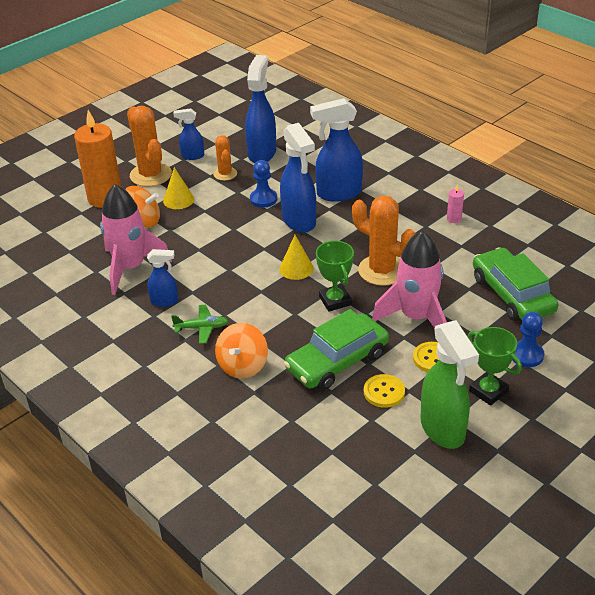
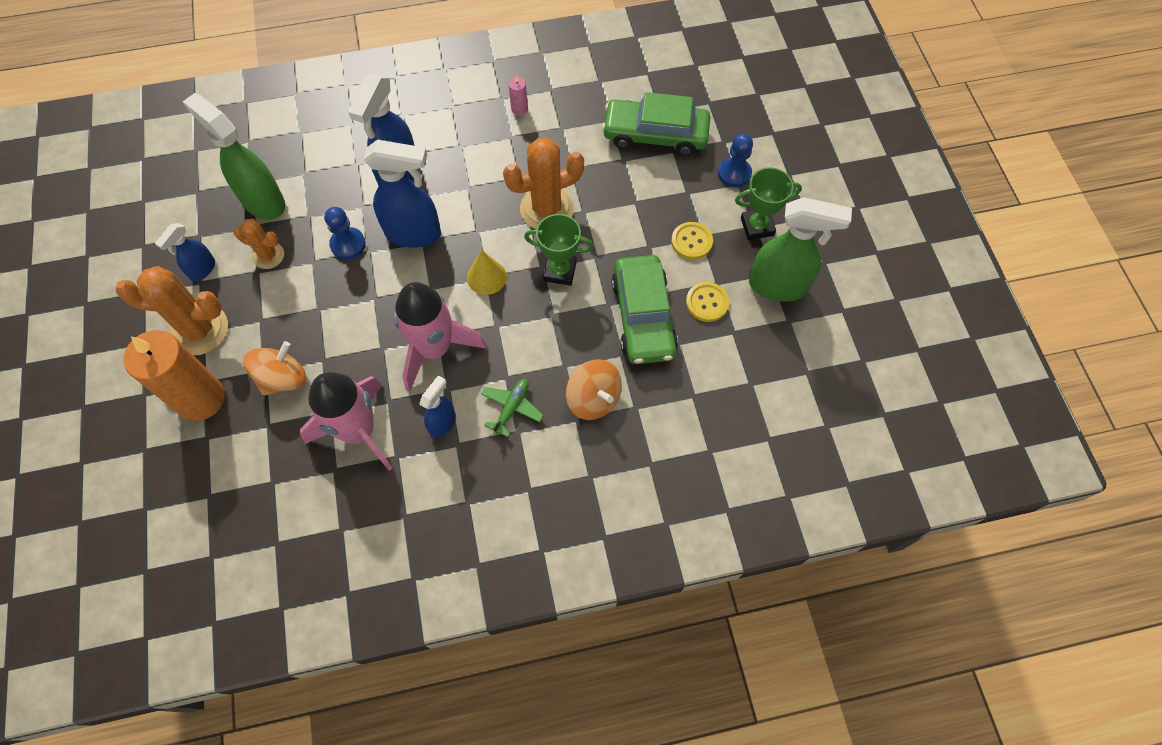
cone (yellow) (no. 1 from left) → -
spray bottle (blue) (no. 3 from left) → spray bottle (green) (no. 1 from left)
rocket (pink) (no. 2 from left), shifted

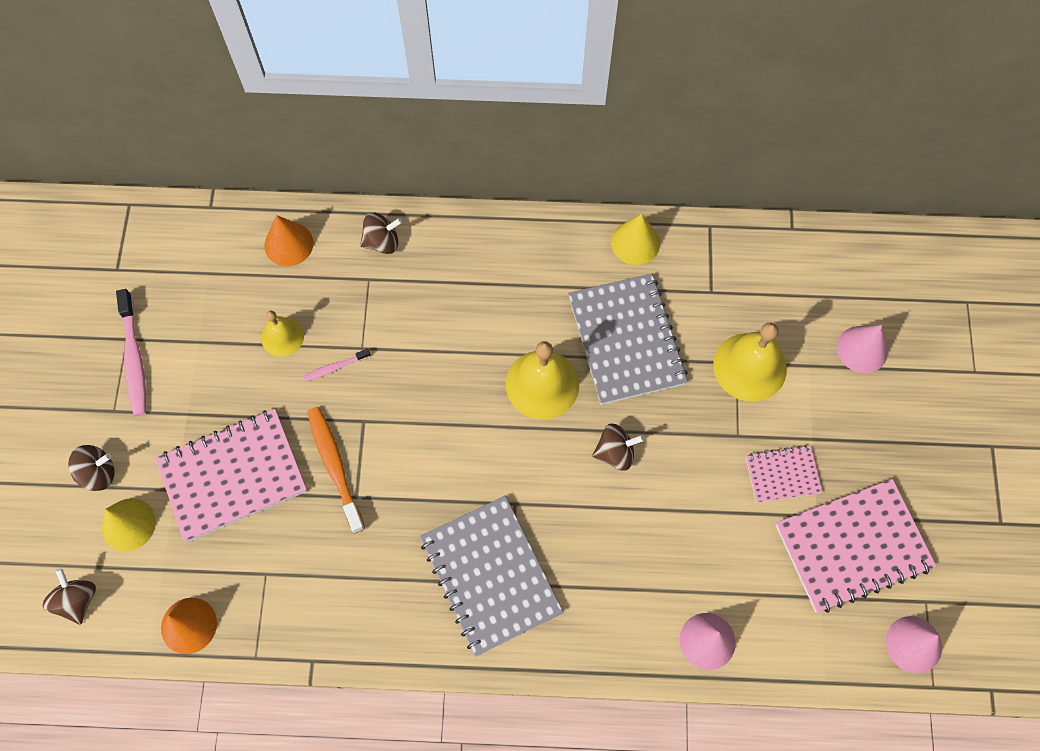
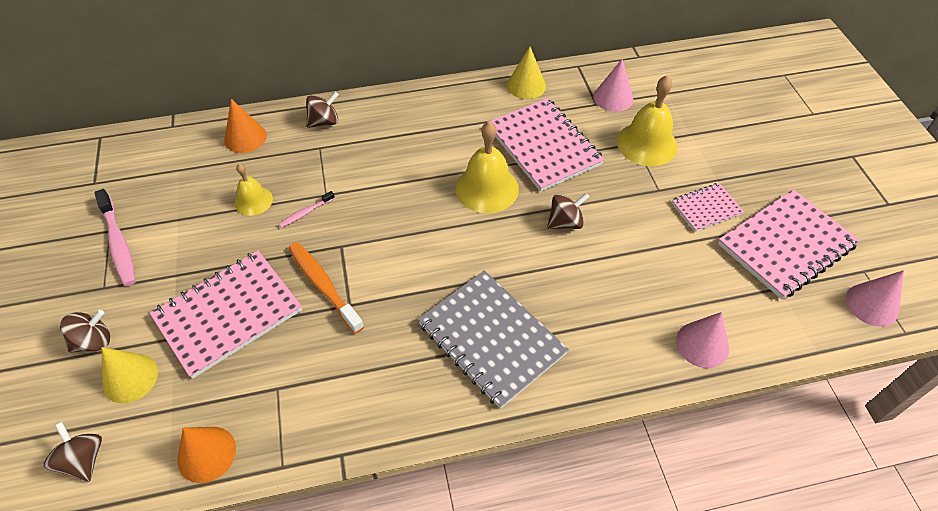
notebook (grey) (no. 2 from left) → notebook (pink) (no. 2 from left)
cone (pink) (no. 2 from left in the first image) → cone (pink) (no. 1 from left), shifted

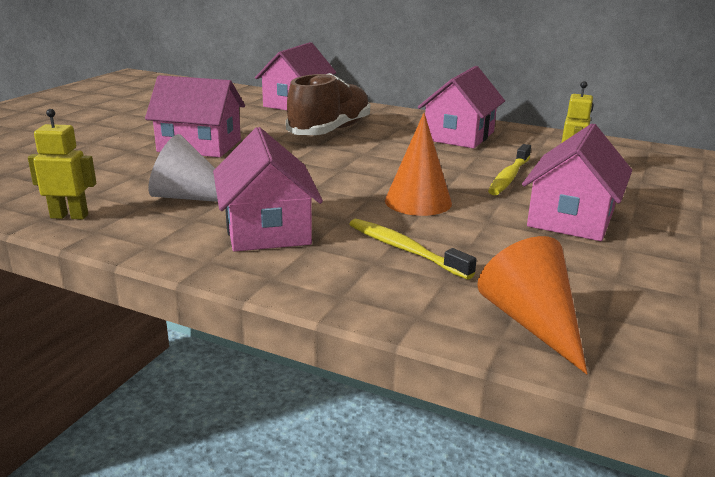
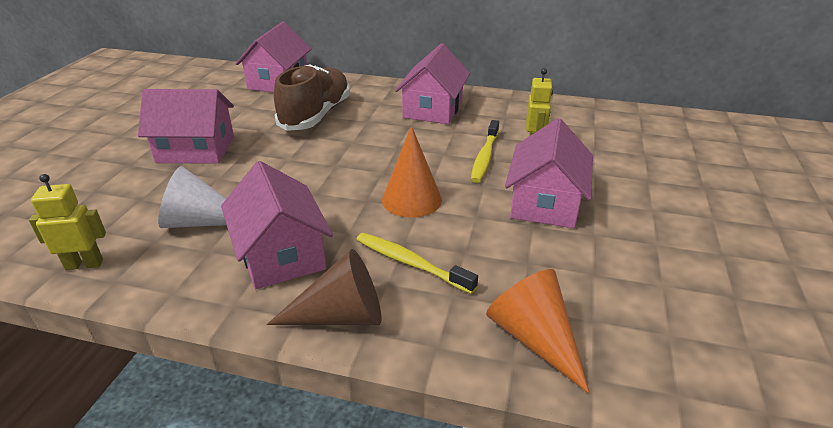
- → cone (brown)

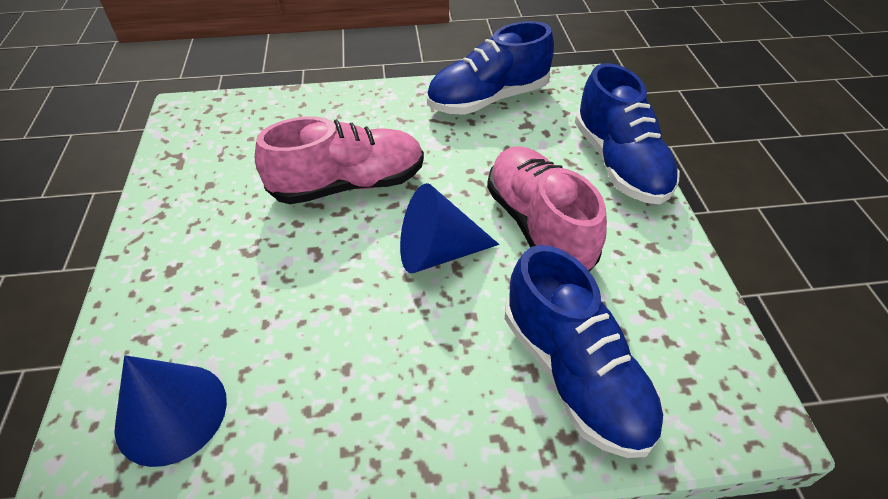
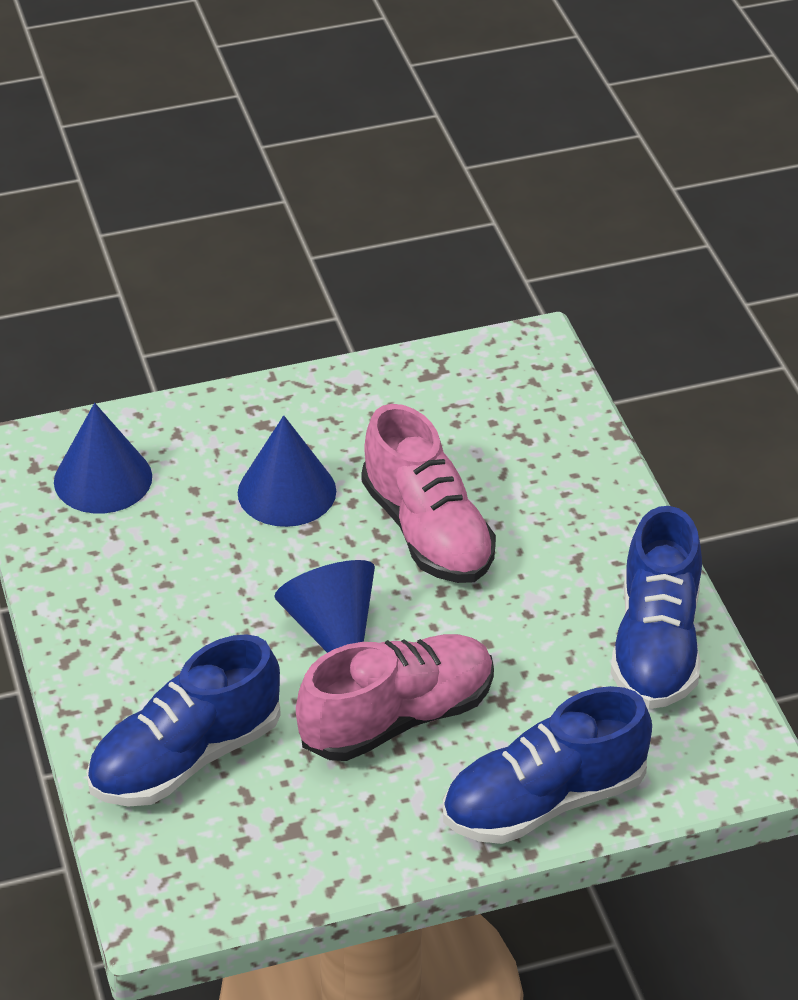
shoe (blue) (no. 1 from left in the first image) → shoe (blue) (no. 3 from left), 135 degrees counterclockwise
- → cone (blue) (no. 2 from left)

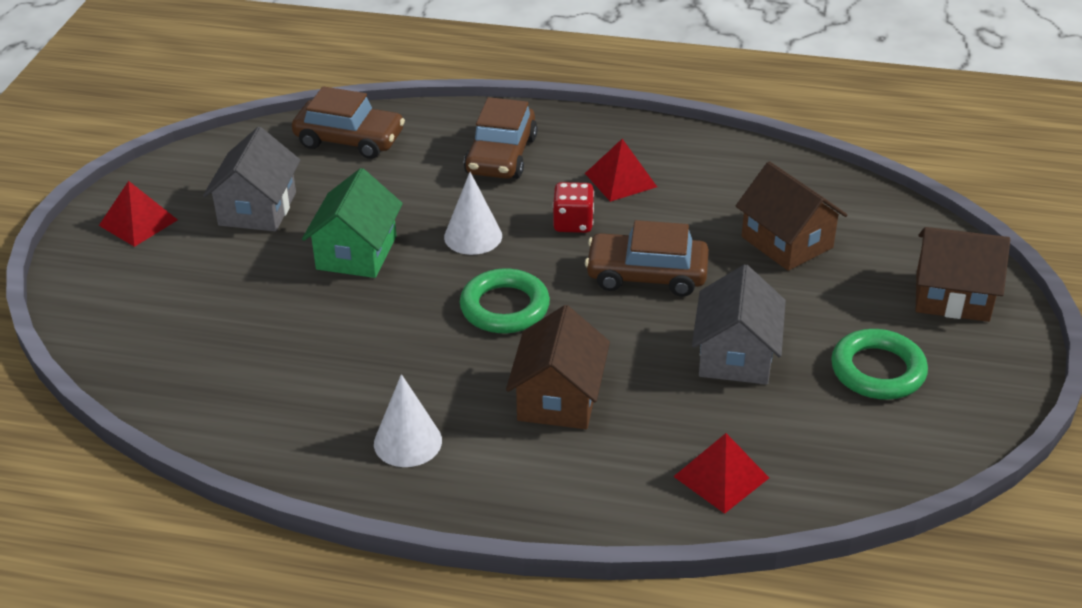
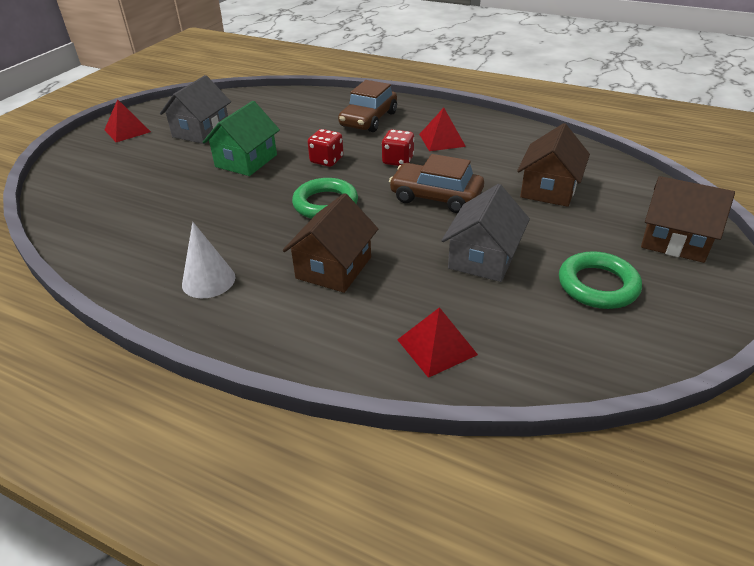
car (brown) (no. 1 from left) → -
cone (white) (no. 2 from left) → dice (red) (no. 1 from left)
house (brown) (no. 2 from left), 45 degrees clockwise

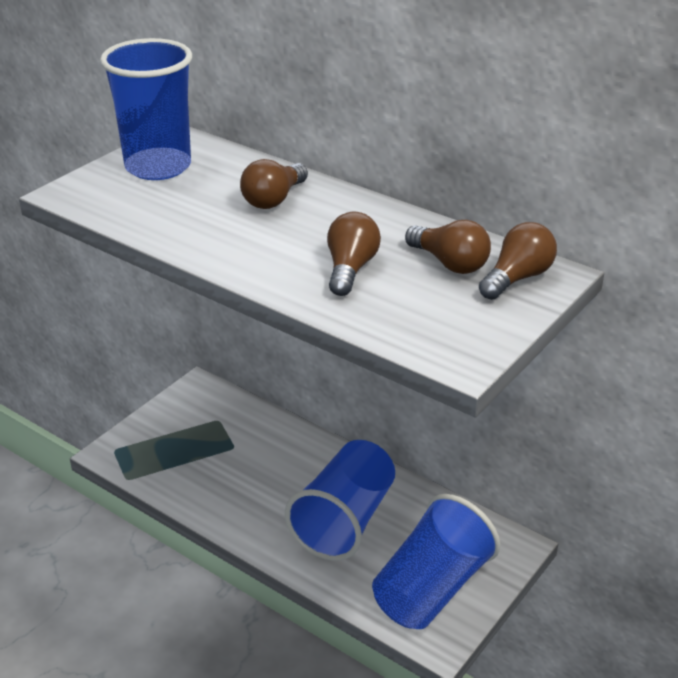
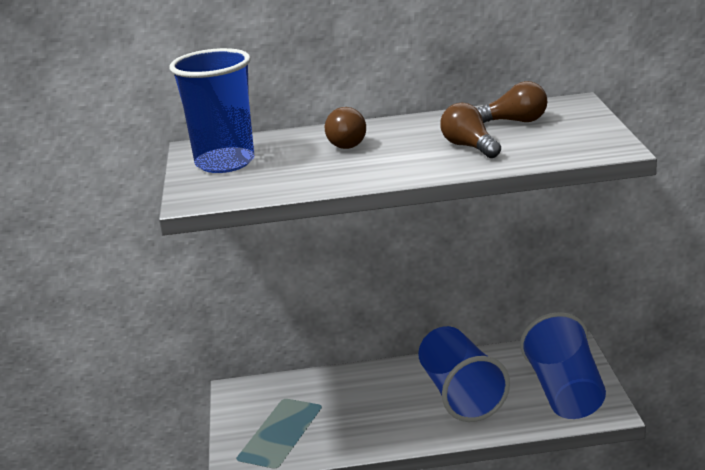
light bulb (brown) (no. 4 from left) → -

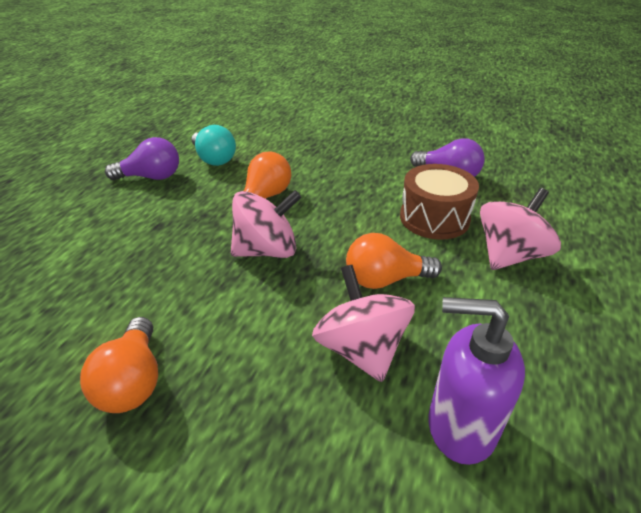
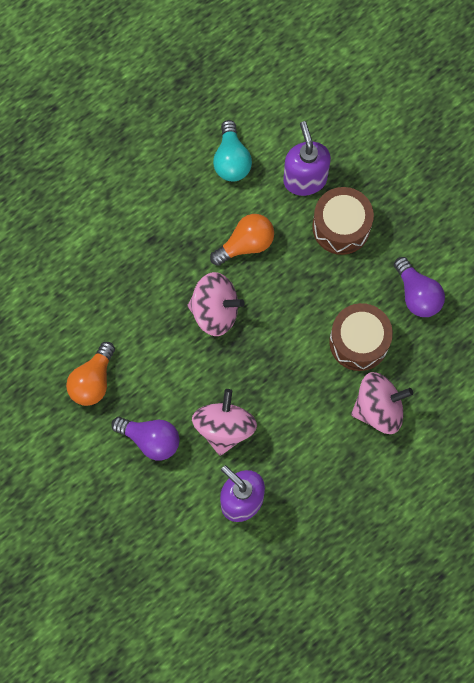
light bulb (purple) (no. 1 from left), shifted
light bulb (orange) (no. 3 from left) → -
- → soap dispenser (purple) (no. 2 from left)
- → drum (brown) (no. 1 from left)

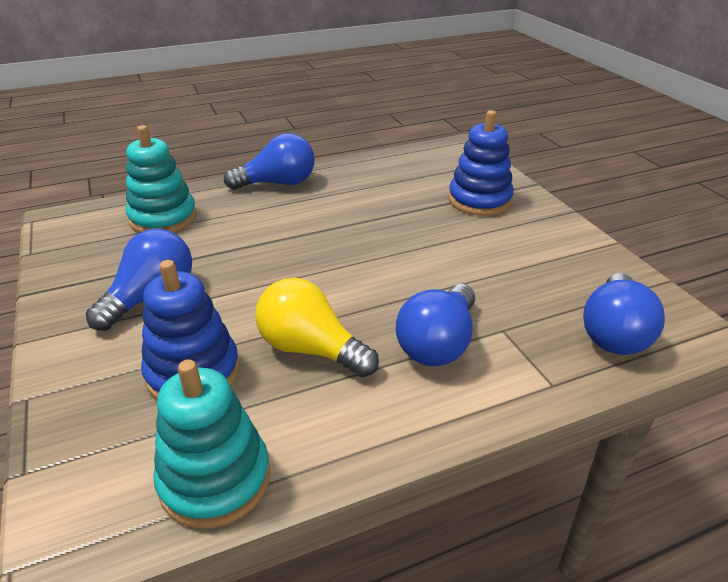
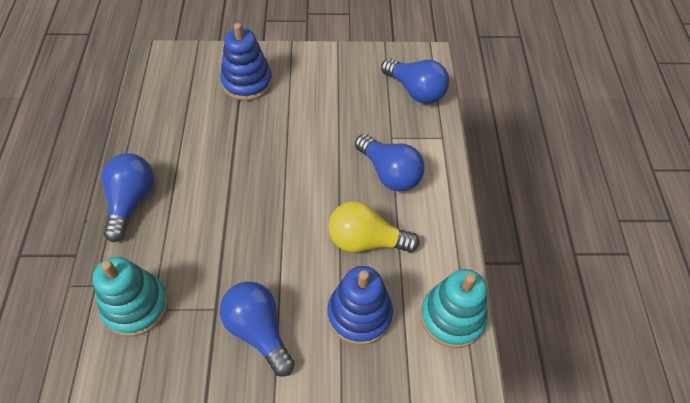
light bulb (yellow), 45 degrees clockwise

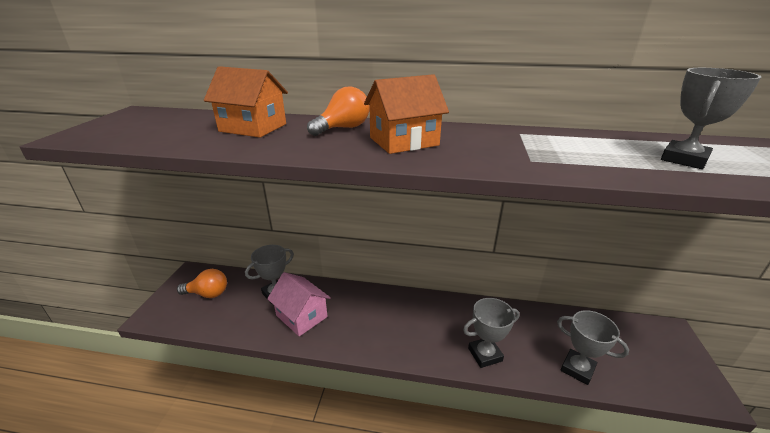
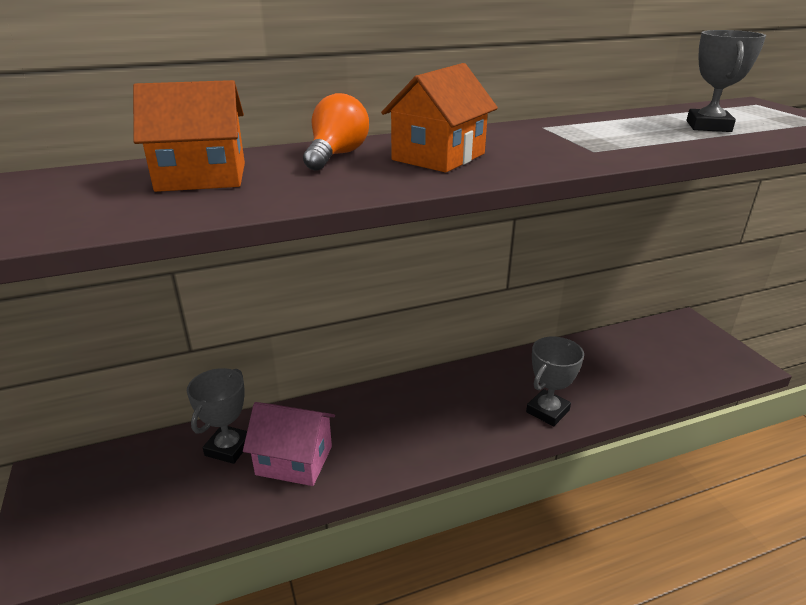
light bulb (orange) (no. 1 from left) → -
trophy (grey) (no. 3 from left) → -

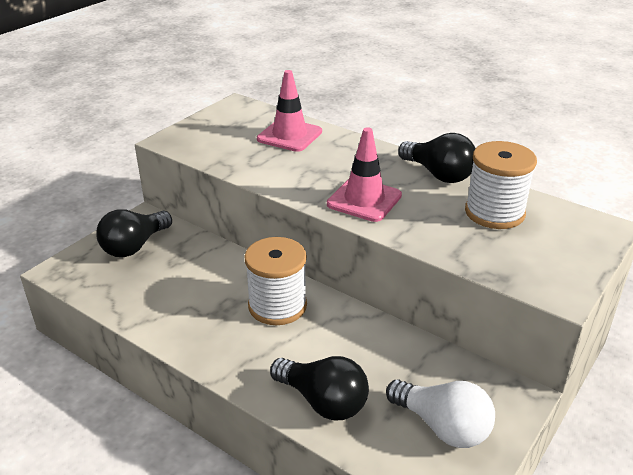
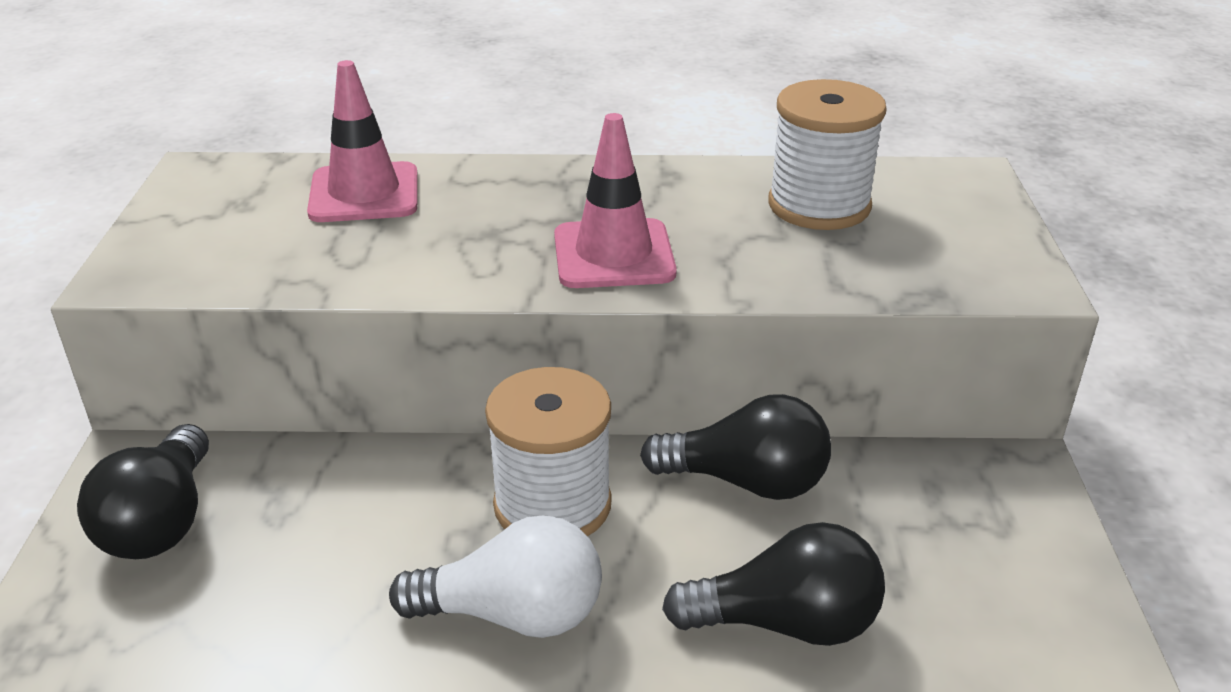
light bulb (white), shifted
light bulb (black) (no. 3 from left in the first image) → light bulb (black) (no. 2 from left), shifted

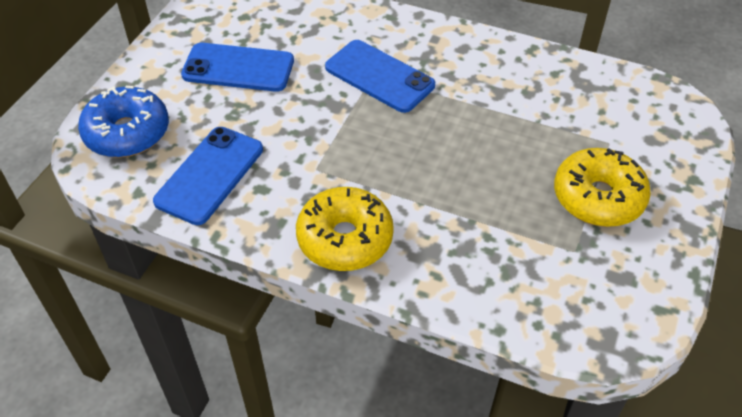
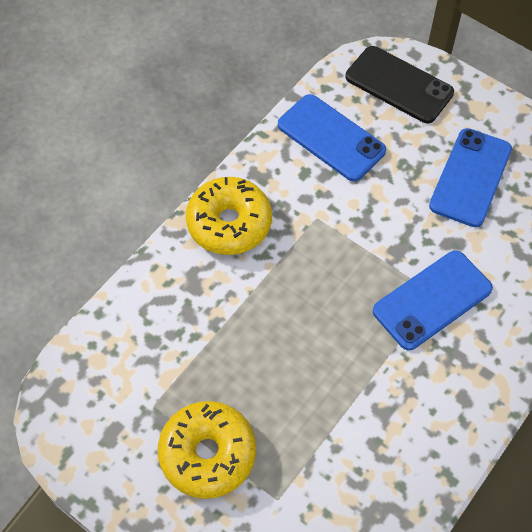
donut (blue) → phone (black)

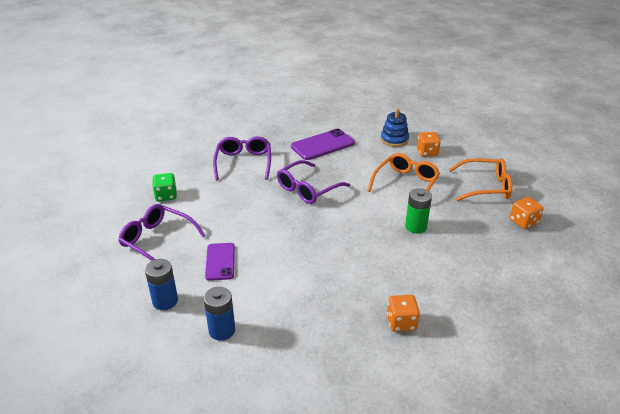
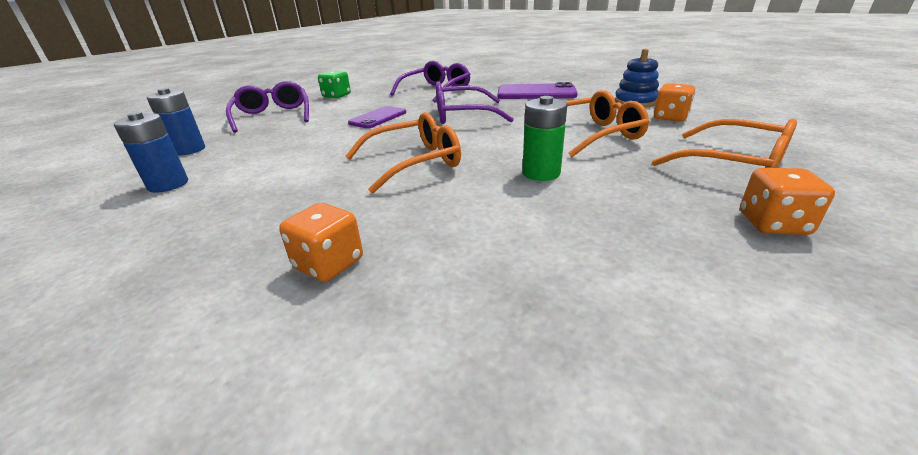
phone (purple) (no. 1 from left), shifted
- → glasses (orange) (no. 1 from left)

